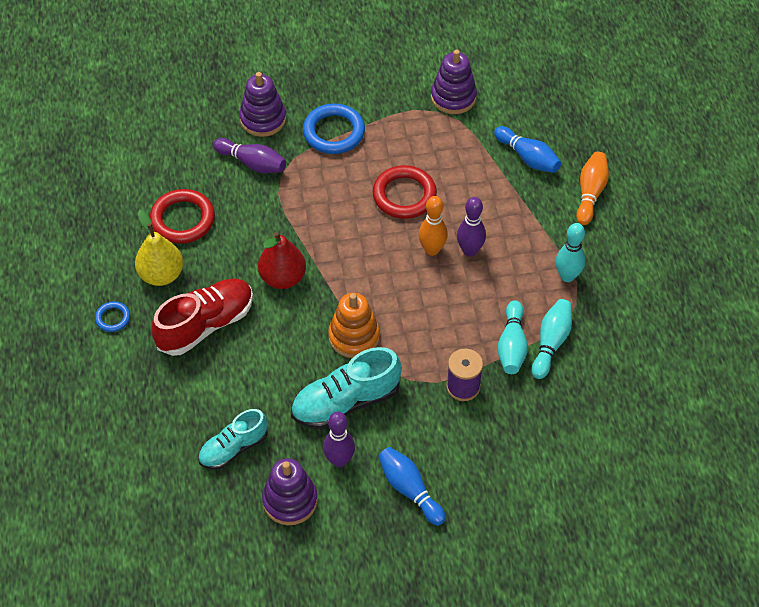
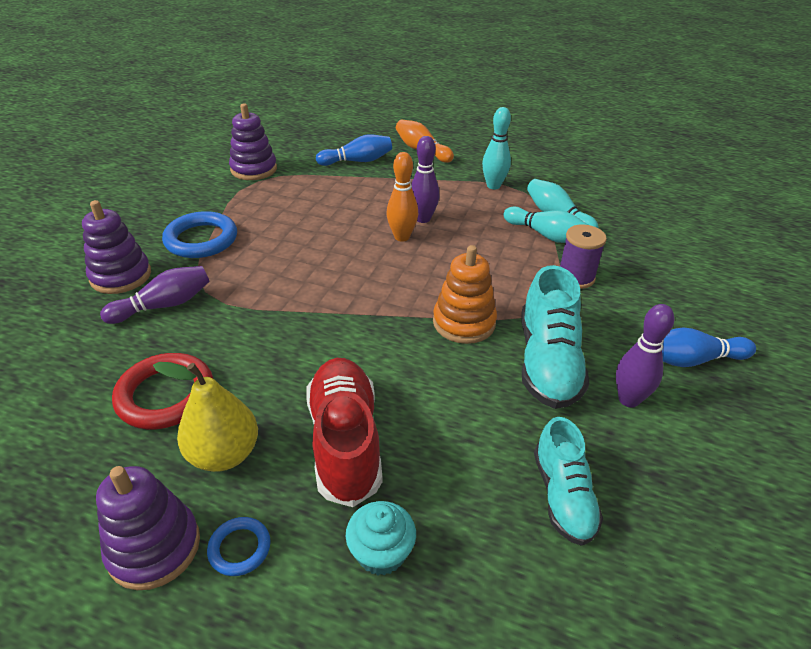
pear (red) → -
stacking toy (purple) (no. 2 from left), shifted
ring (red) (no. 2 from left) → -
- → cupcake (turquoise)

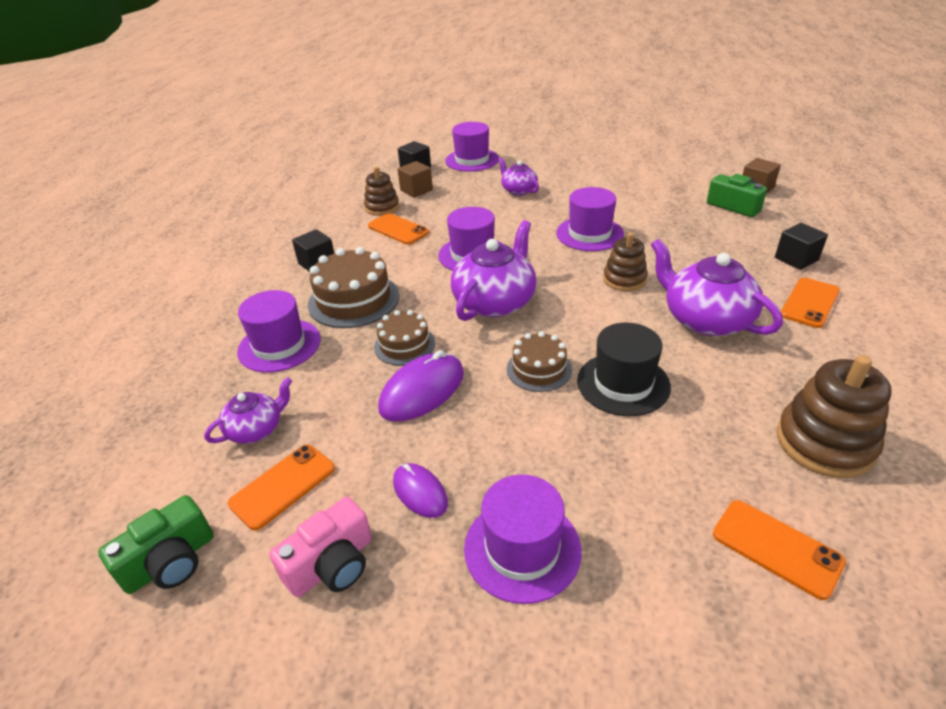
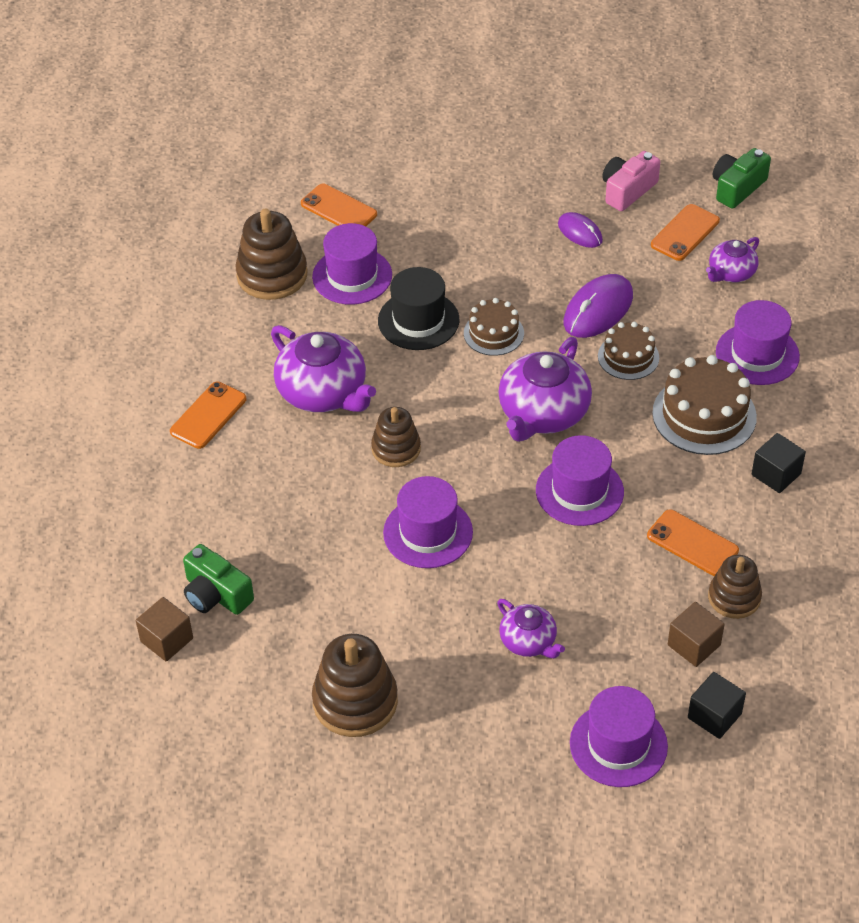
hat (purple) (no. 4 from left in the first image) → hat (purple) (no. 1 from left), shifted
cube (black) (no. 3 from left) → -
- → stacking toy (brown) (no. 2 from left)

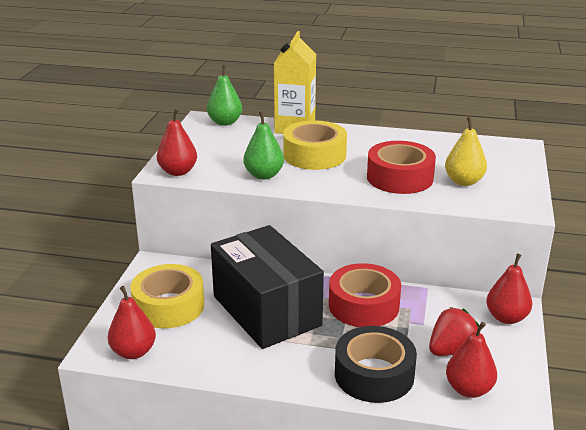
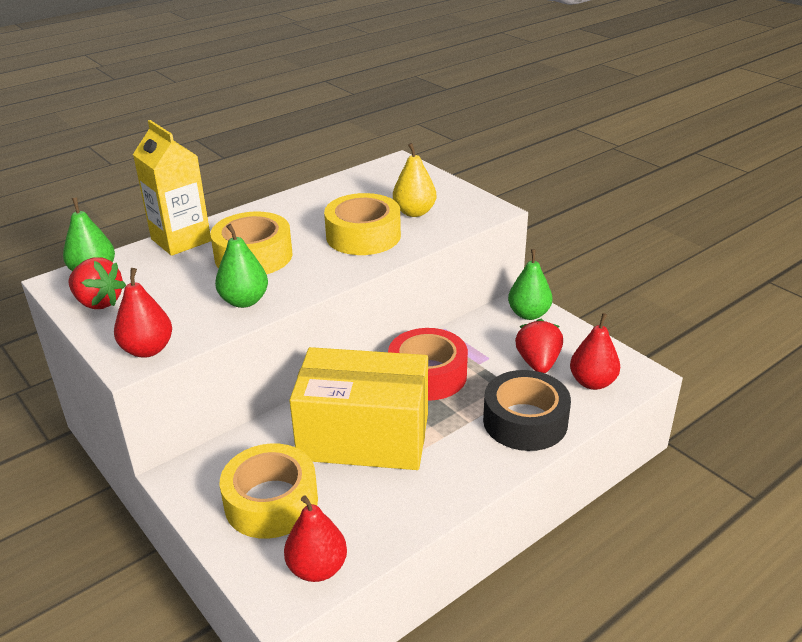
box (black) → box (yellow)
tape (red) (no. 2 from left) → tape (yellow) (no. 3 from left)
pear (red) (no. 4 from left) → pear (green) (no. 3 from left)
- → strawberry (red) (no. 1 from left)

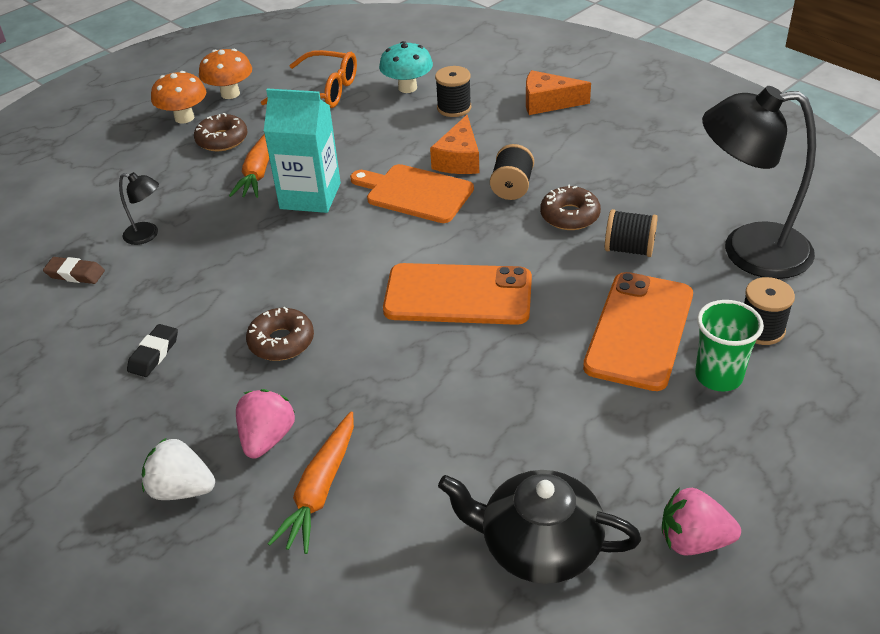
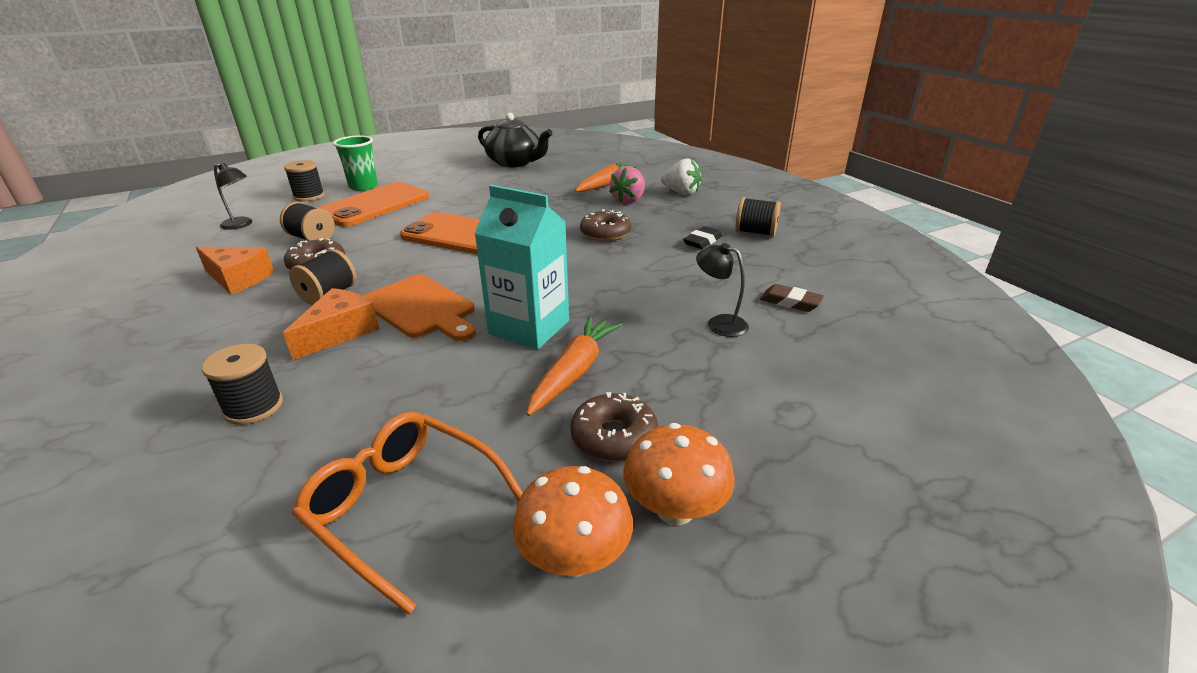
mushroom (turquoise) → -
cheese (orange) (no. 2 from left in the first image) → cheese (orange) (no. 1 from left), shifted
strawberry (pink) (no. 2 from left) → -
lamp (black) (no. 2 from left in the first image) → lamp (black) (no. 1 from left), x0.44
- → spool (black) (no. 5 from left)

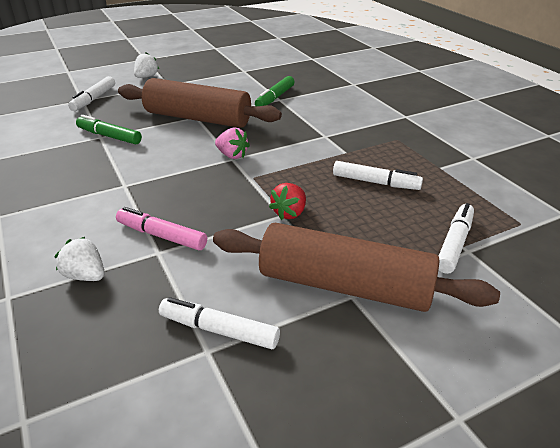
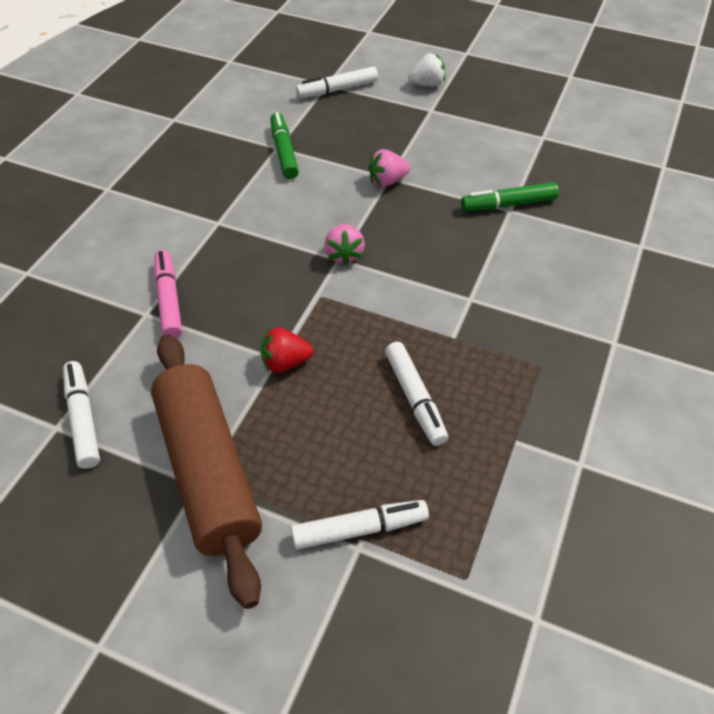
strawberry (white) (no. 1 from left) → -
rolling pin (brown) (no. 1 from left) → strawberry (pink) (no. 2 from left)

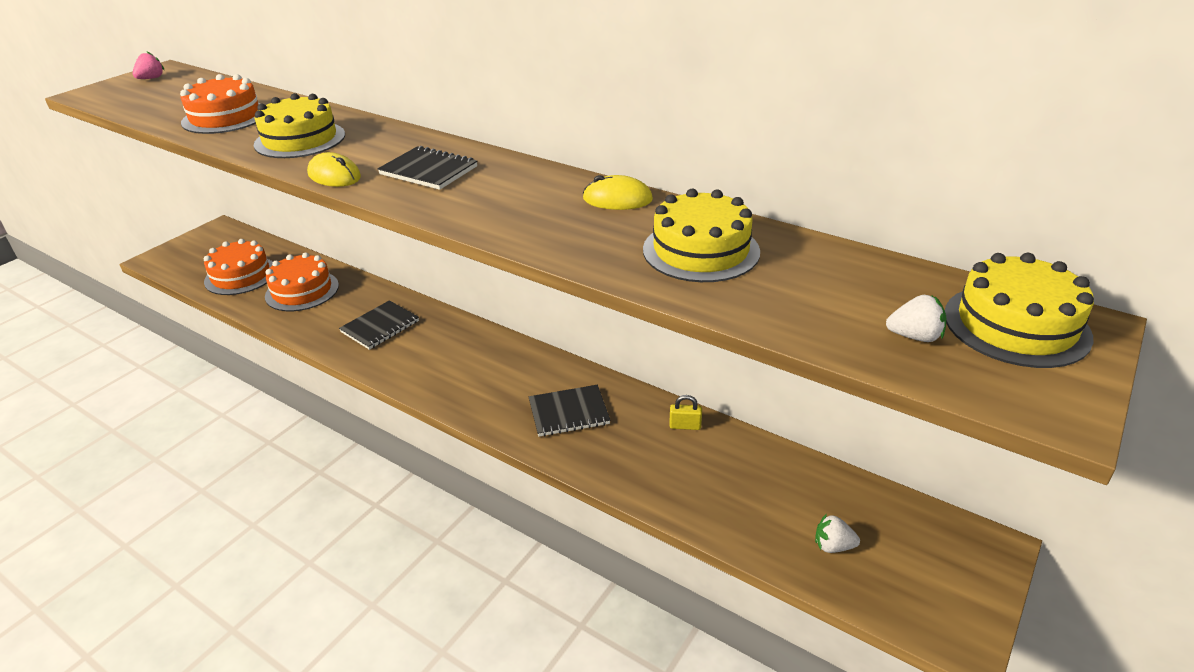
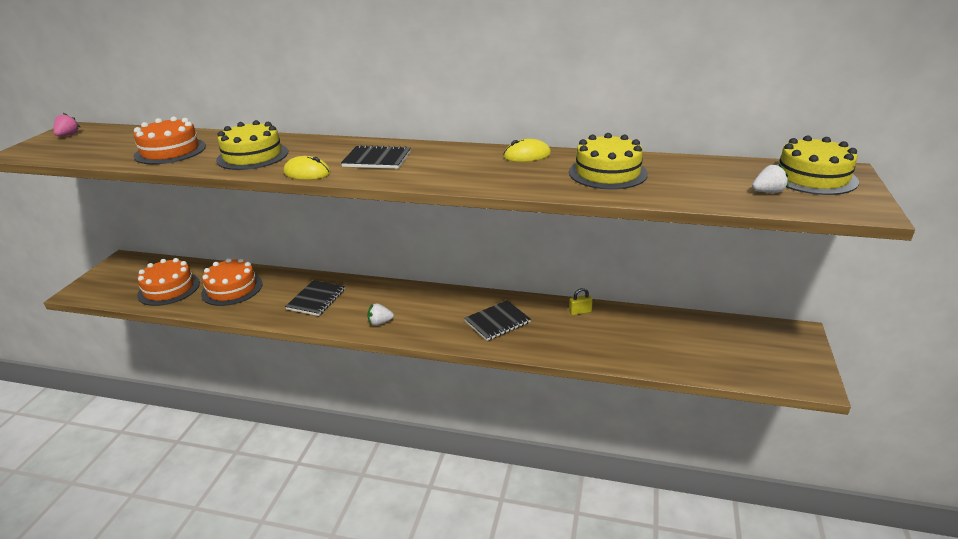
strawberry (white) (no. 1 from left), shifted

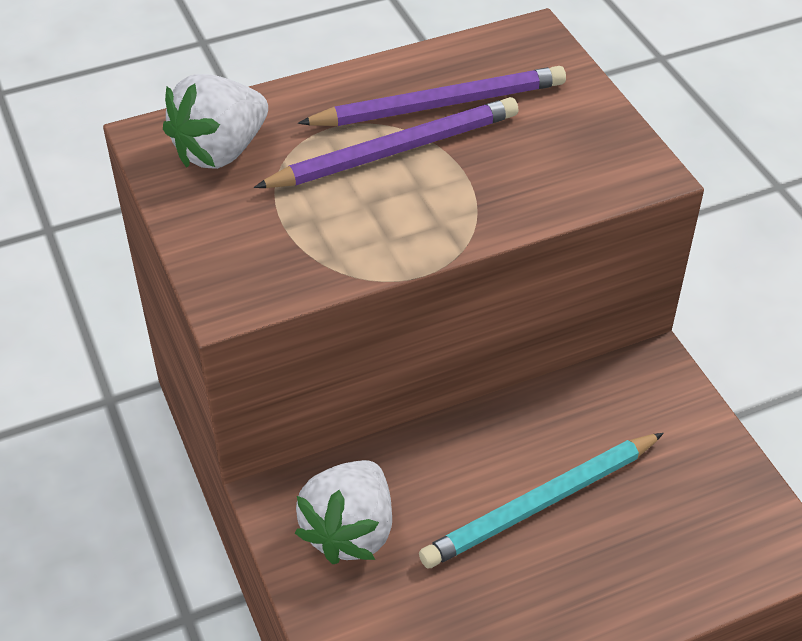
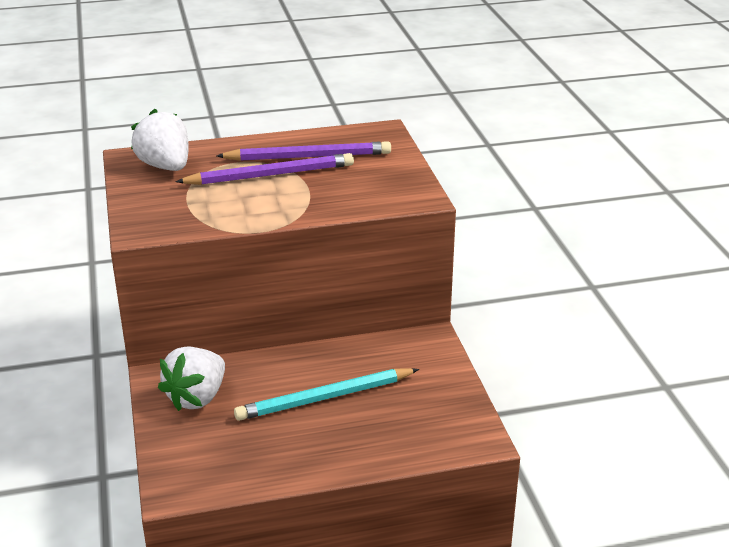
strawberry (white) (no. 1 from left), 90 degrees clockwise

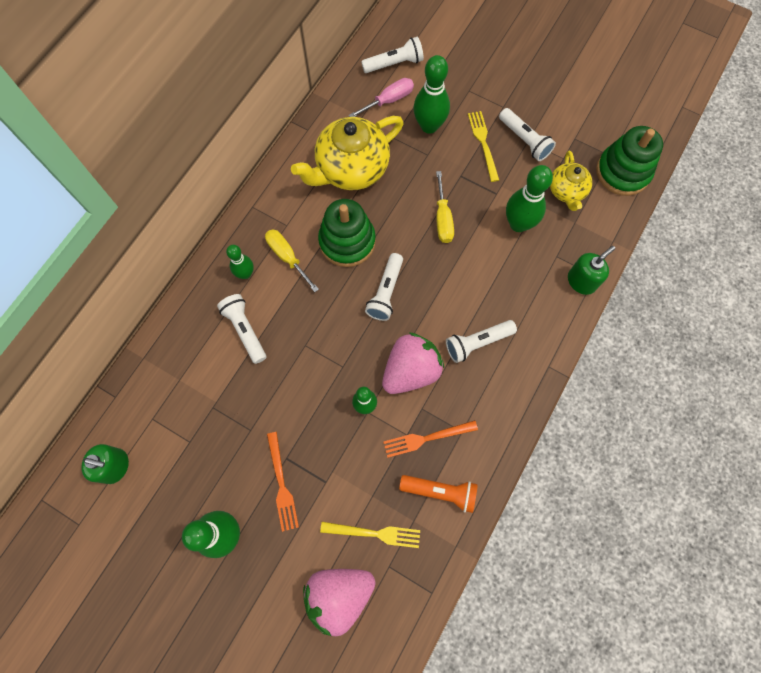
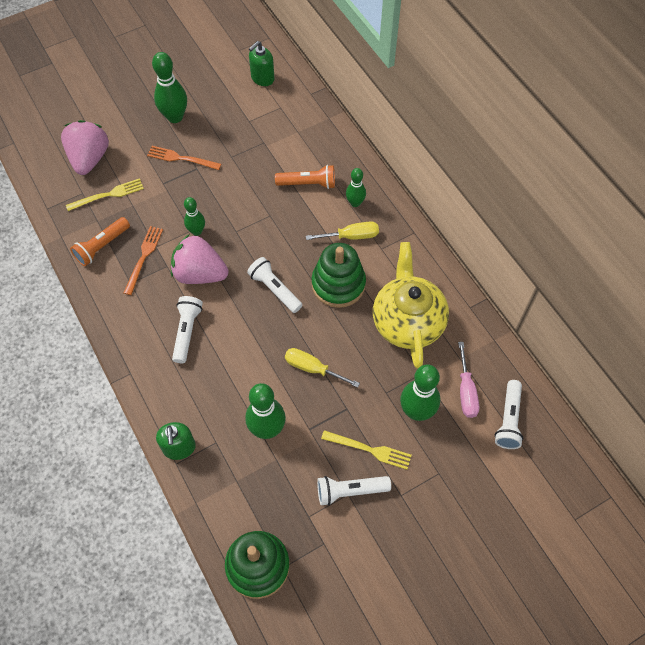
flashlight (white) (no. 1 from left) → flashlight (orange) (no. 2 from left)
fork (yellow) (no. 1 from left), 150 degrees counterclockwise
strawberry (pink) (no. 2 from left), 120 degrees clockwise
teapot (yellow) (no. 2 from left) → -

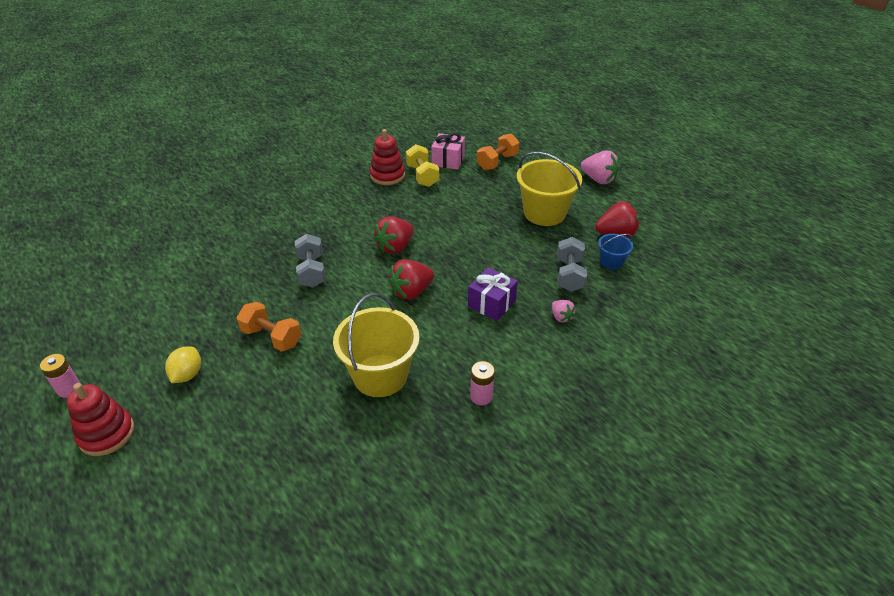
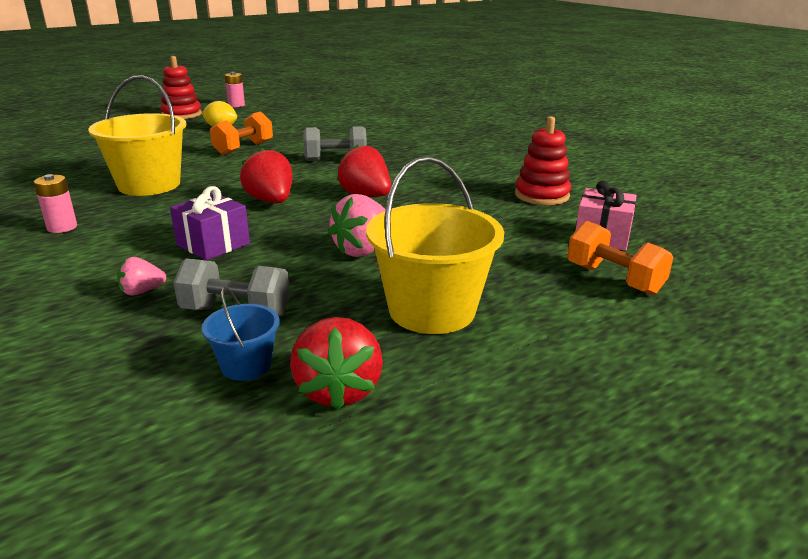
dumbbell (yellow) → -
strawberry (pink) (no. 2 from left), shifted

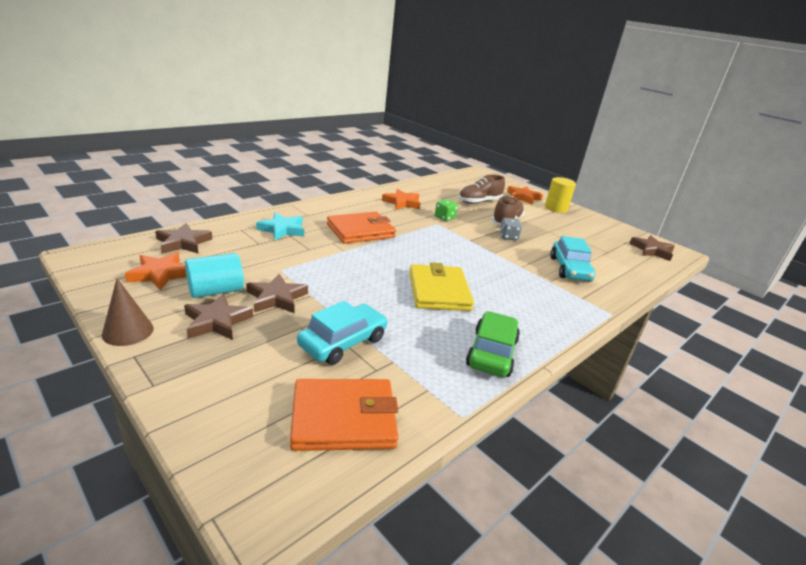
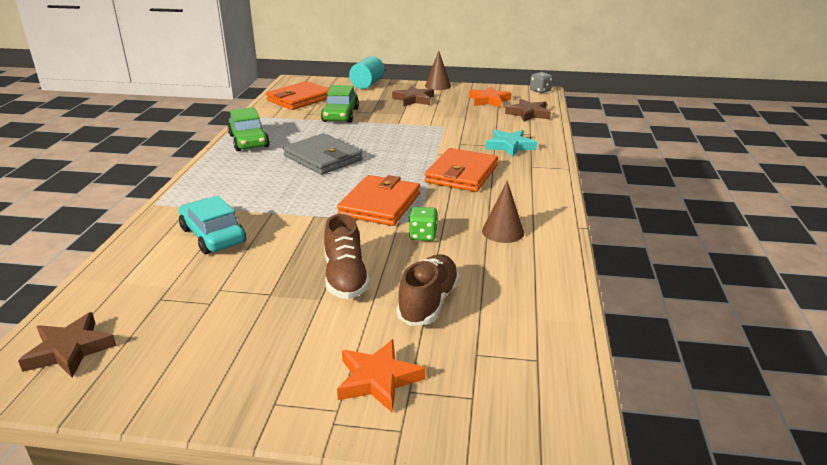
cylinder (turquoise), shifted
star (brown) (no. 3 from left) → -
car (turquoise) (no. 1 from left) → car (green) (no. 2 from left)
star (orange) (no. 2 from left) → cone (brown) (no. 2 from left)
wallet (yellow) → wallet (grey)
dice (grey), shifted
cylinder (yellow) → -
- → wallet (orange) (no. 2 from left)

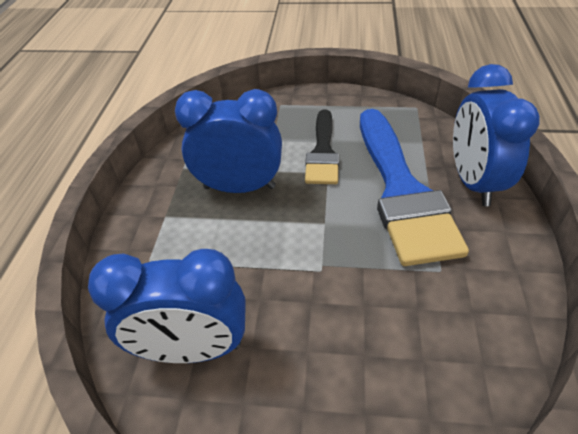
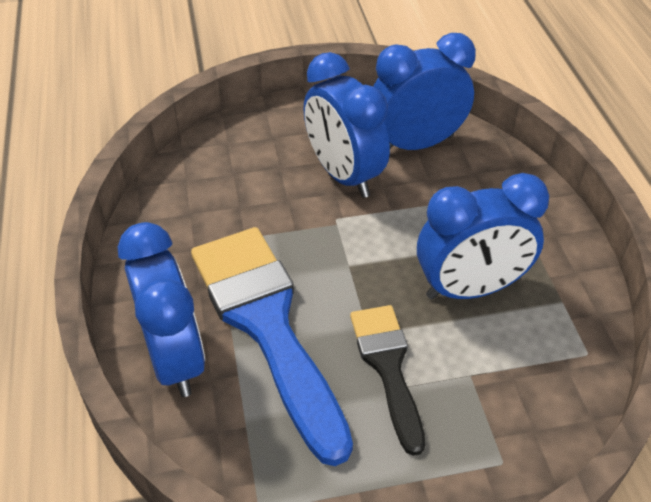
- → clock (blue) (no. 2 from left)

